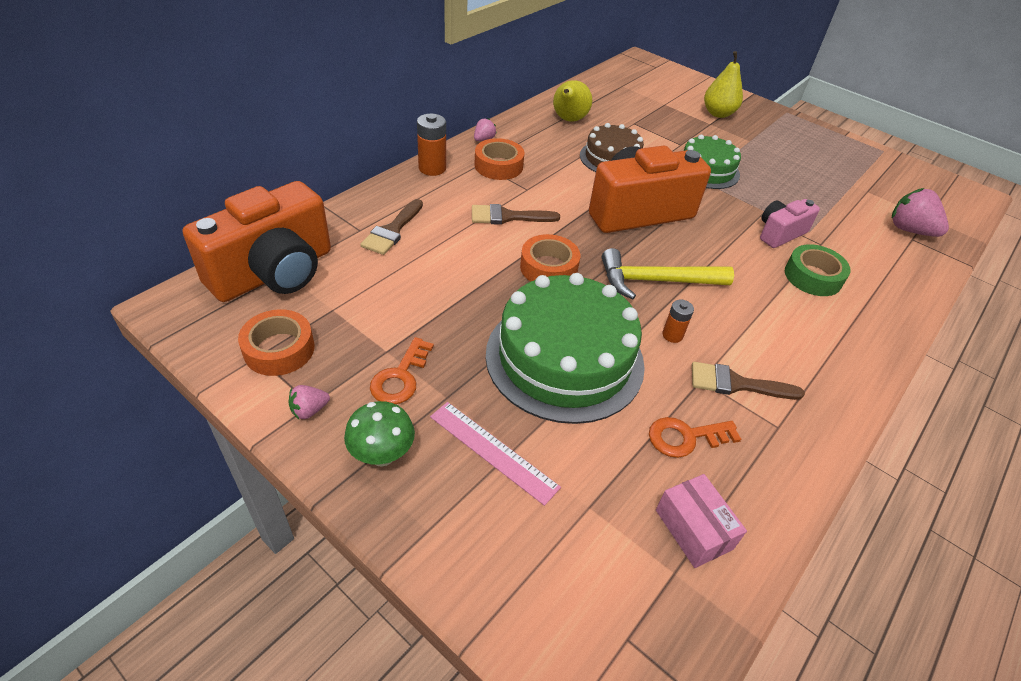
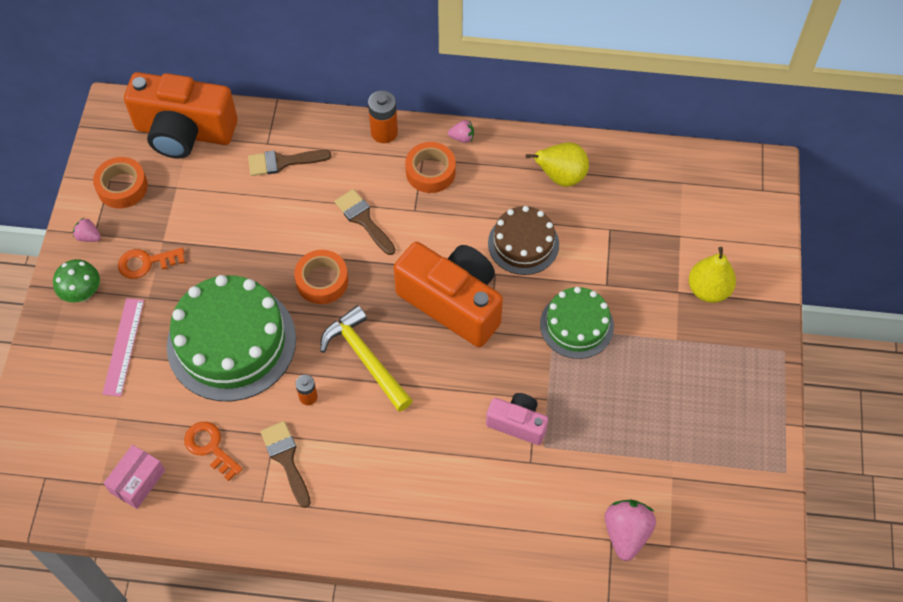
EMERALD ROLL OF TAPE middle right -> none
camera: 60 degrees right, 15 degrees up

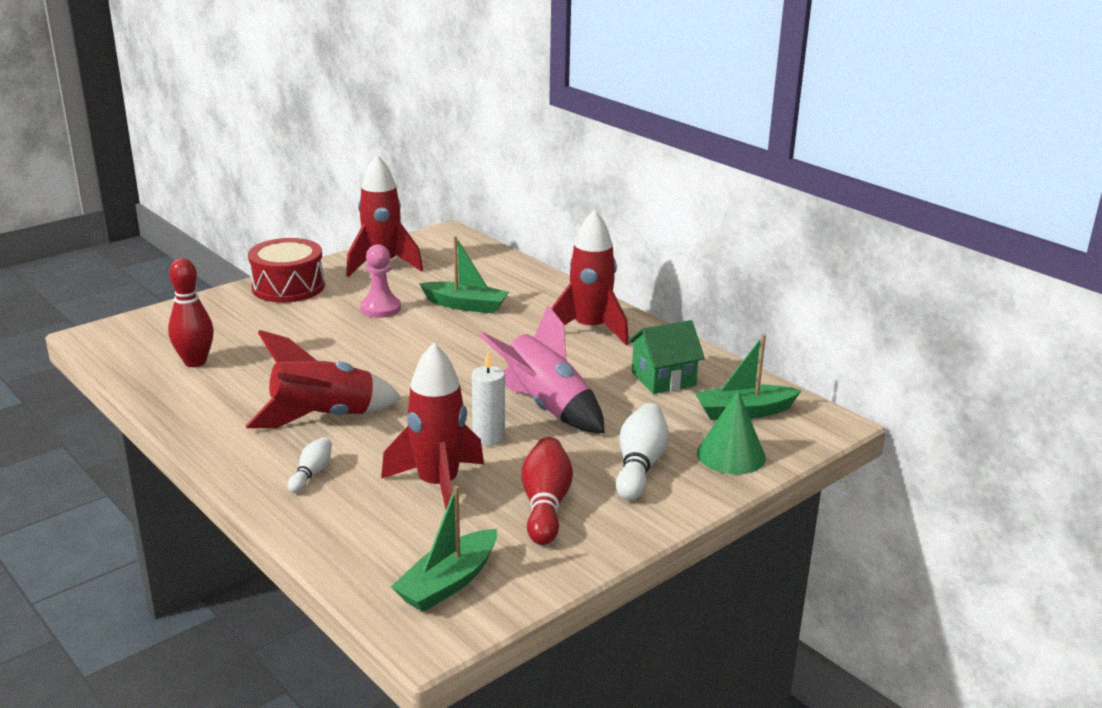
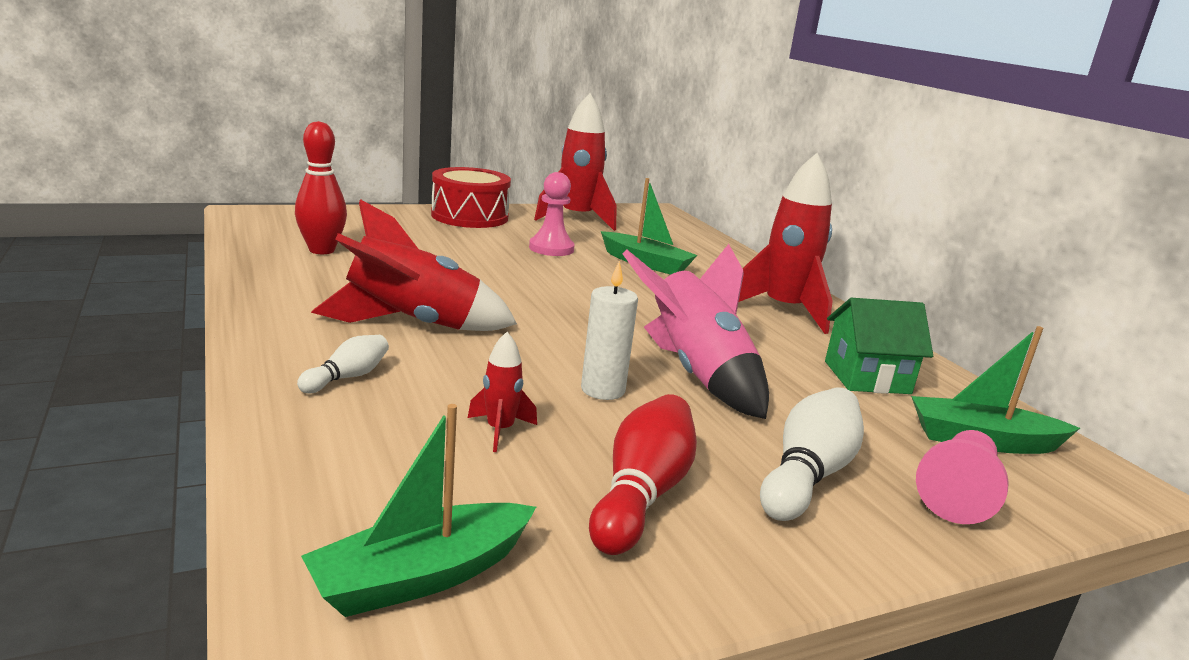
SCARLET ROCKET (3rd from left in the first image) centre -> SCARLET ROCKET (2nd from left) centre, x0.46
EMERALD CONE SHAPE centre -> PINK CHESS PAWN (2nd from left) bottom right
camera: 15 degrees right, 5 degrees down

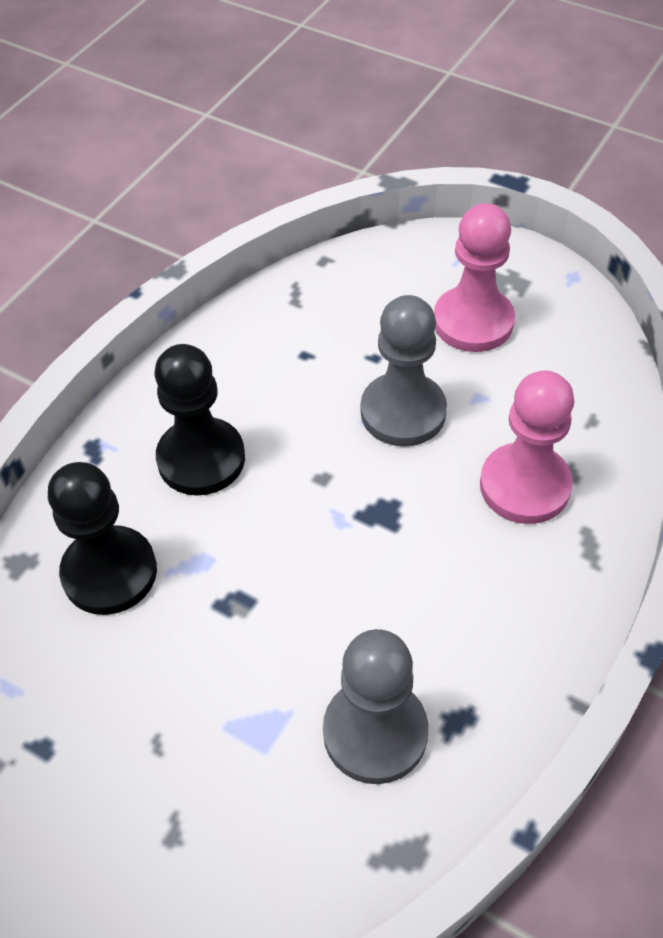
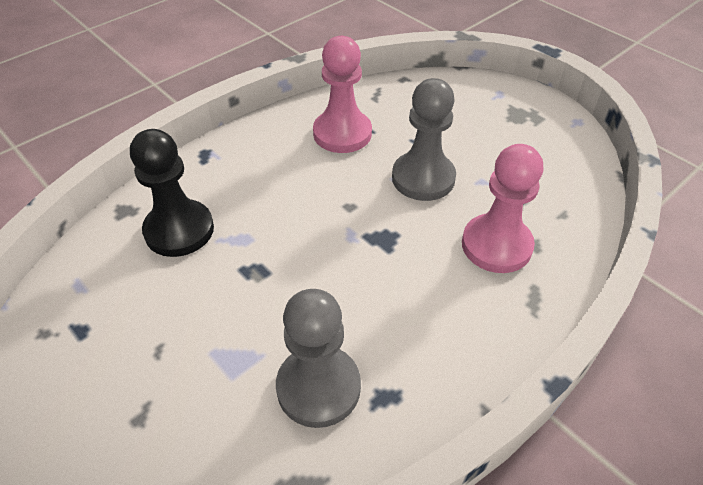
PINK CHESS PAWN (1st from left) top right -> PINK CHESS PAWN (1st from left) top centre, move
BLACK CHESS PAWN (2nd from left) middle left -> none
camera: 15 degrees right, 5 degrees down

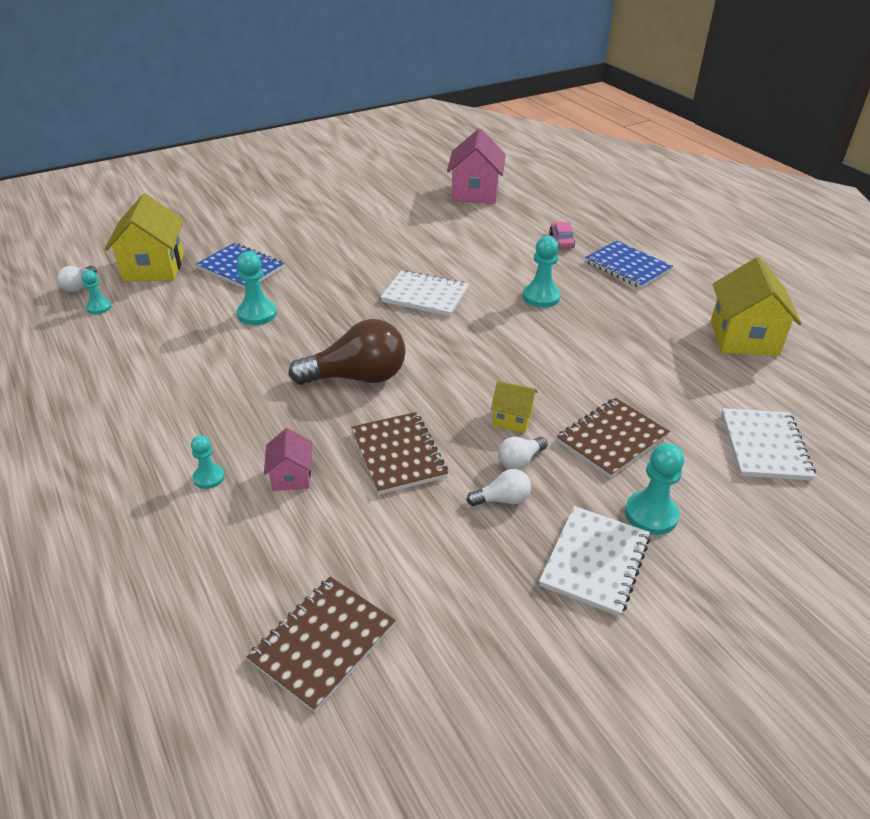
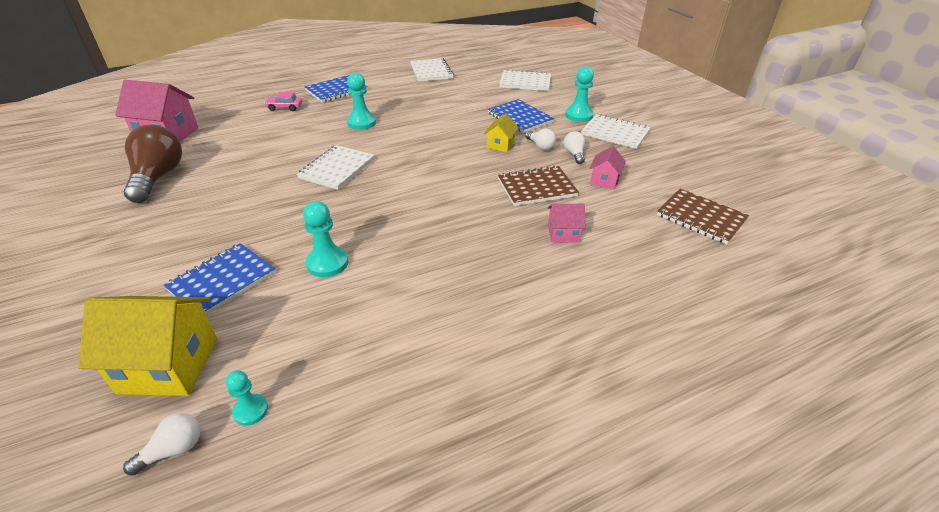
PURE WHITE BULB (1st from left) middle left -> PURE WHITE BULB (1st from left) bottom left, 60 degrees counterclockwise
RUSSET BULB centre -> RUSSET BULB top left, move
BRIGHT YELLOW COTTAGE (3rd from left) middle right -> PURE WHITE NOTEBOOK (2nd from left) top centre
RUSSET NOTEBOOK (3rd from left) middle right -> COBALT NOTEBOOK (3rd from left) top centre
none -> PINK COTTAGE (3rd from left) top centre
TEAL CHESS PAWN (2nd from left) middle left -> none
camera: 85 degrees left, 0 degrees up

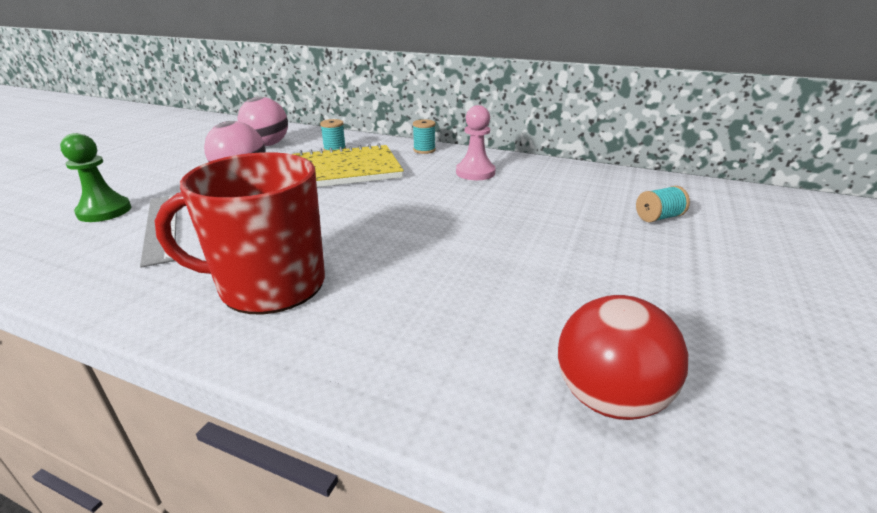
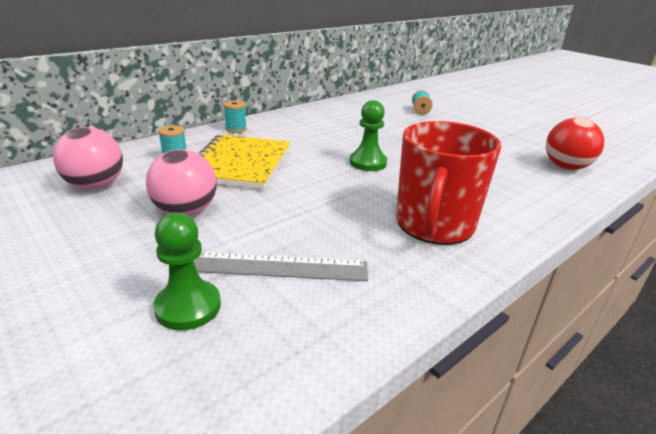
none -> EMERALD CHESS PAWN (2nd from left) top centre
PINK CHESS PAWN top centre -> none
camera: 65 degrees left, 0 degrees up

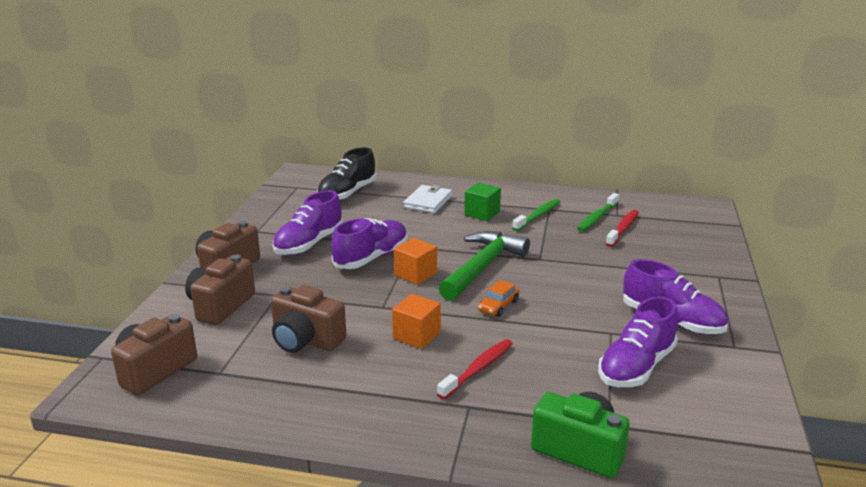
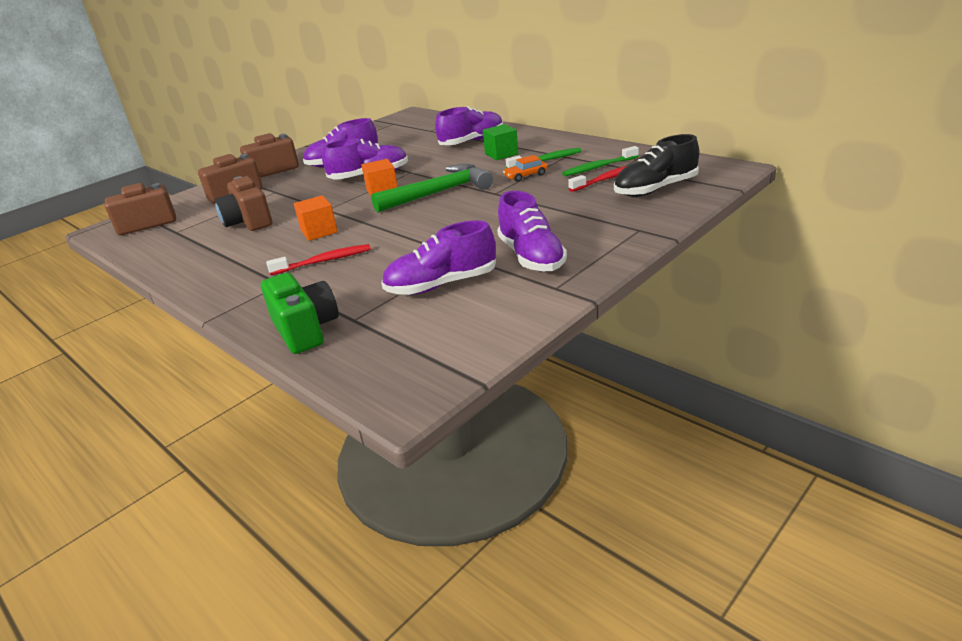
PURE WHITE CARD WALLET centre -> ROYAL PURPLE LACE-UP SHOE (4th from left) top centre
BRIGHT ORANGE CAR centre -> BRIGHT ORANGE CAR top centre, move
BLACK LACE-UP SHOE centre -> BLACK LACE-UP SHOE top right, move
camera: 35 degrees right, 5 degrees up

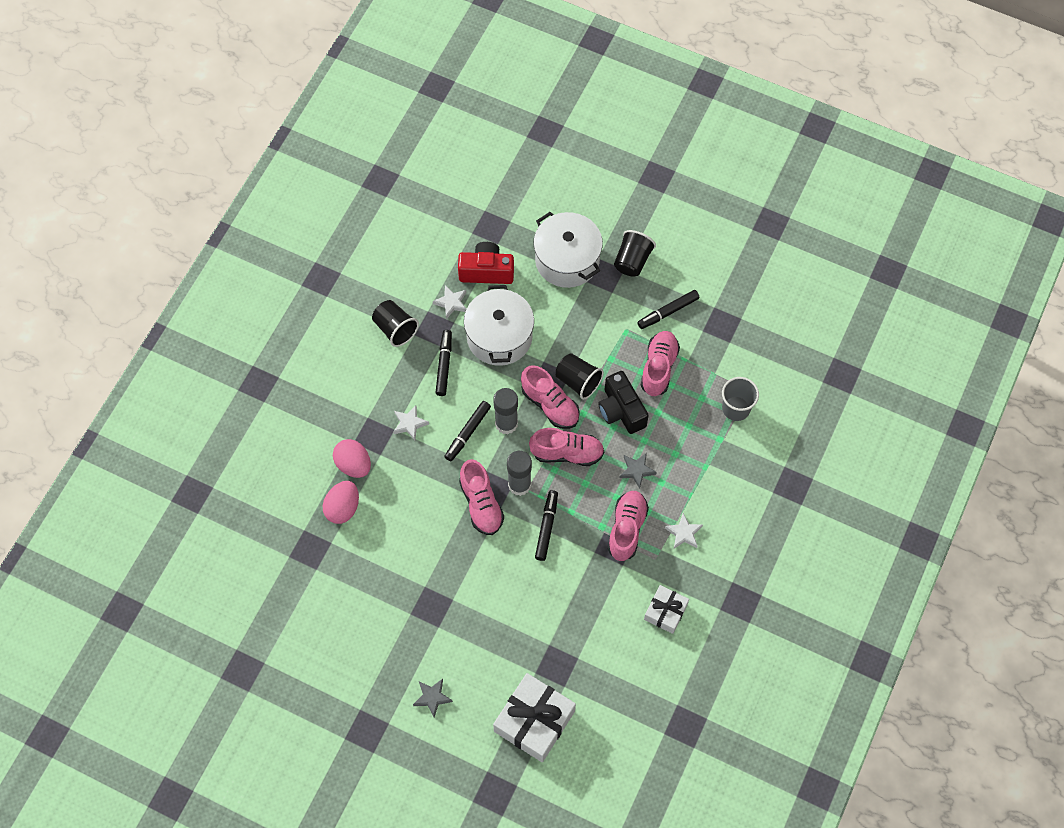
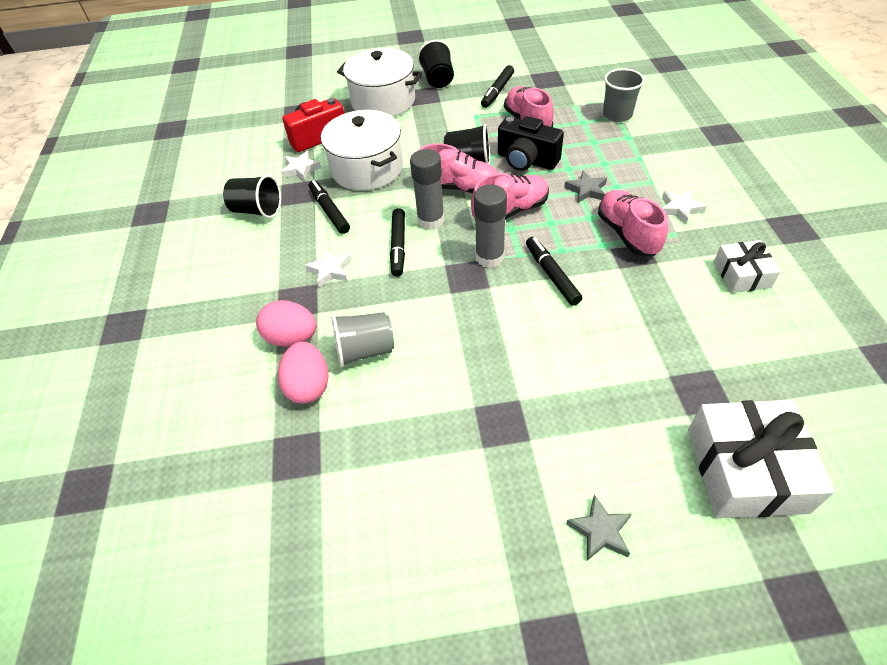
none -> ASH-GREY BEAKER (1st from left) centre
PINK LACE-UP SHOE (1st from left) centre -> none
camera: 30 degrees left, 15 degrees down

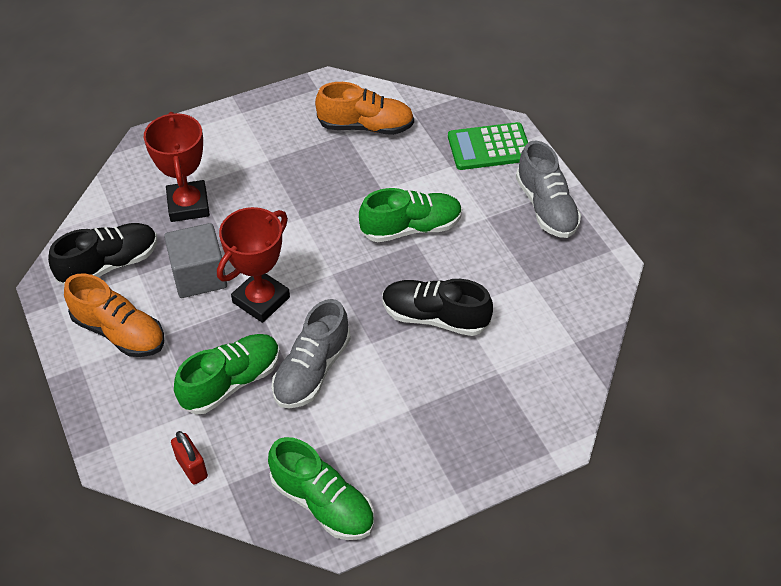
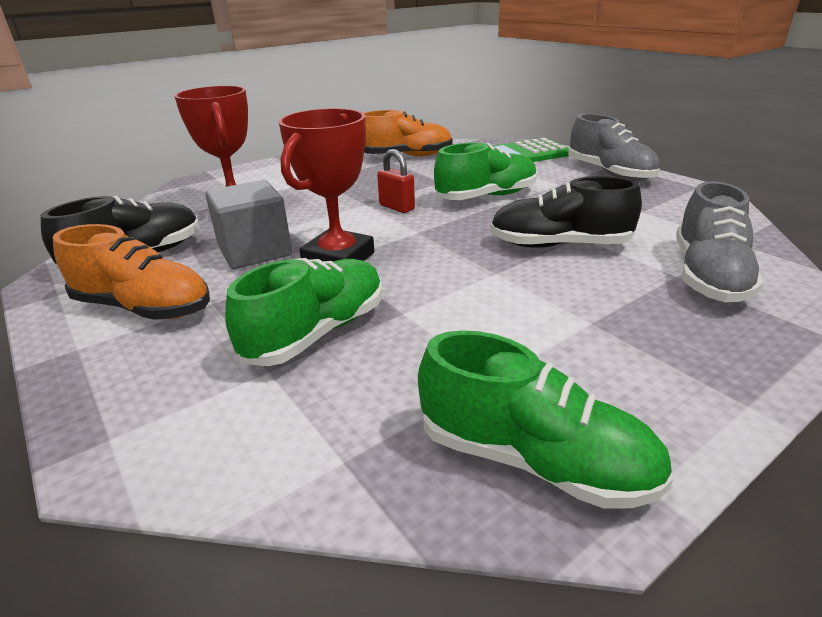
SCARLET LOCK bottom left -> SCARLET LOCK top centre, move
ASH-GREY LACE-UP SHOE (1st from left in the first image) centre -> ASH-GREY LACE-UP SHOE (2nd from left) middle right, move
camera: 10 degrees left, 20 degrees down

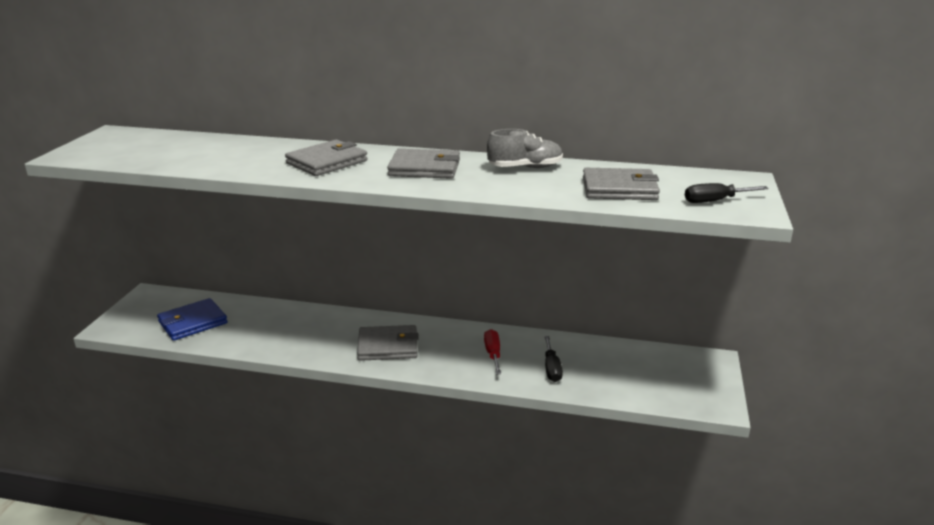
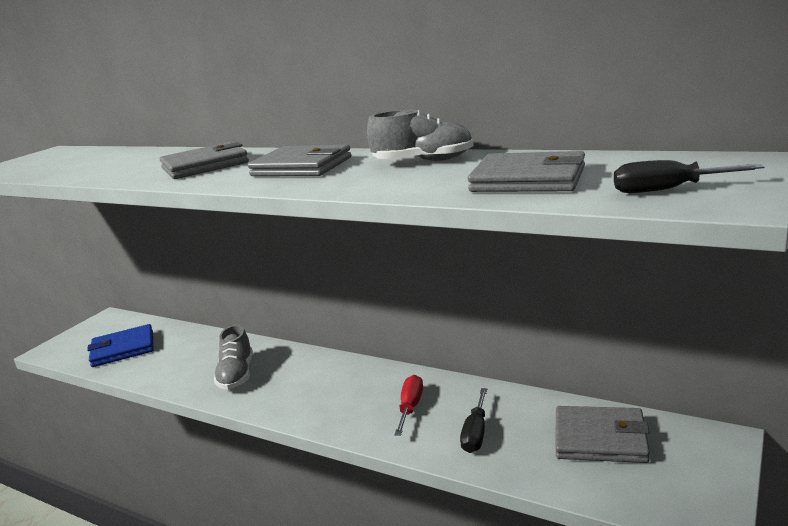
none -> ASH-GREY LACE-UP SHOE (1st from left) bottom left
ASH-GREY CARD WALLET (2nd from left in the first image) centre -> ASH-GREY CARD WALLET (4th from left) bottom right, move
camera: 20 degrees right, 5 degrees down

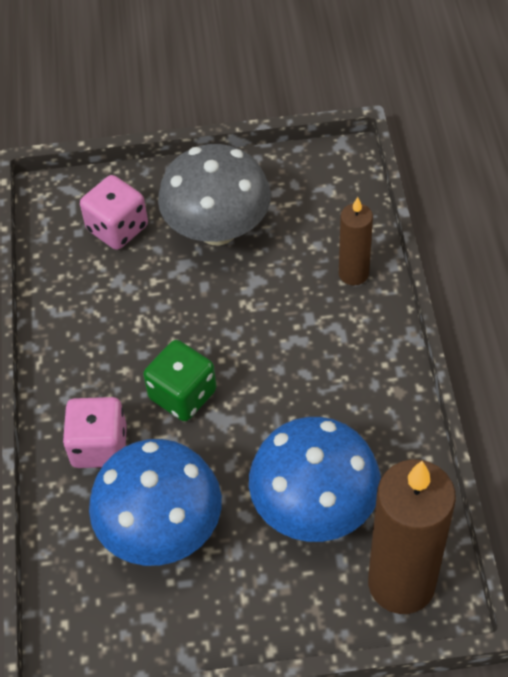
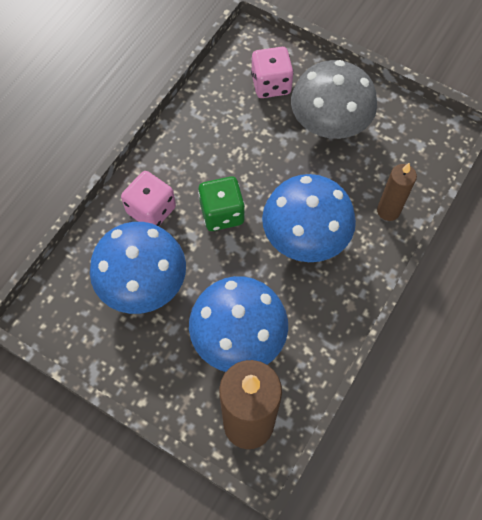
none -> COBALT MUSHROOM (3rd from left) centre
camera: 35 degrees right, 10 degrees up

